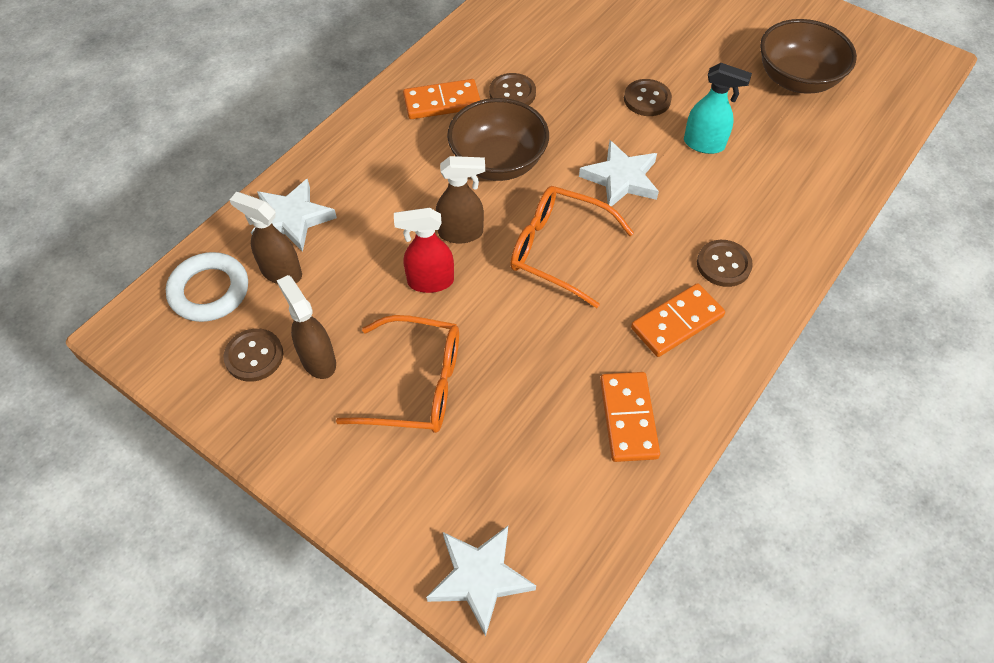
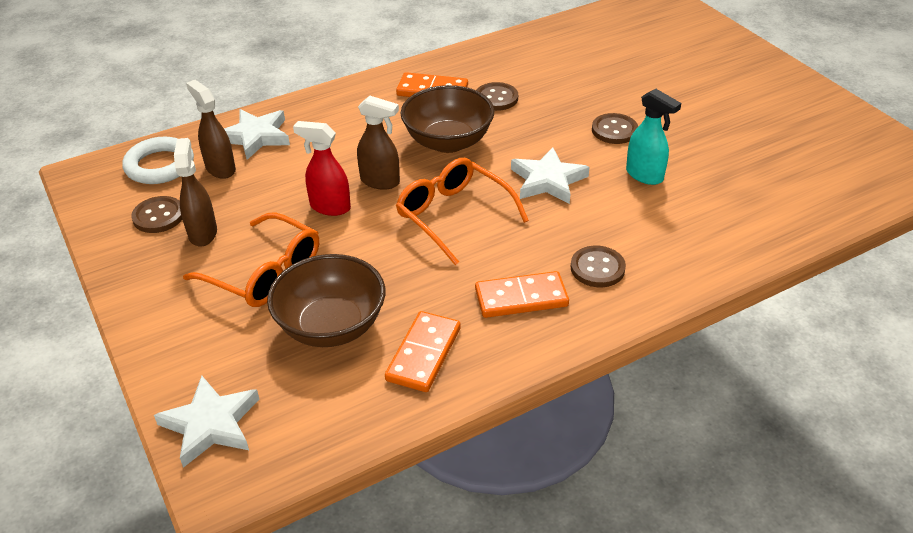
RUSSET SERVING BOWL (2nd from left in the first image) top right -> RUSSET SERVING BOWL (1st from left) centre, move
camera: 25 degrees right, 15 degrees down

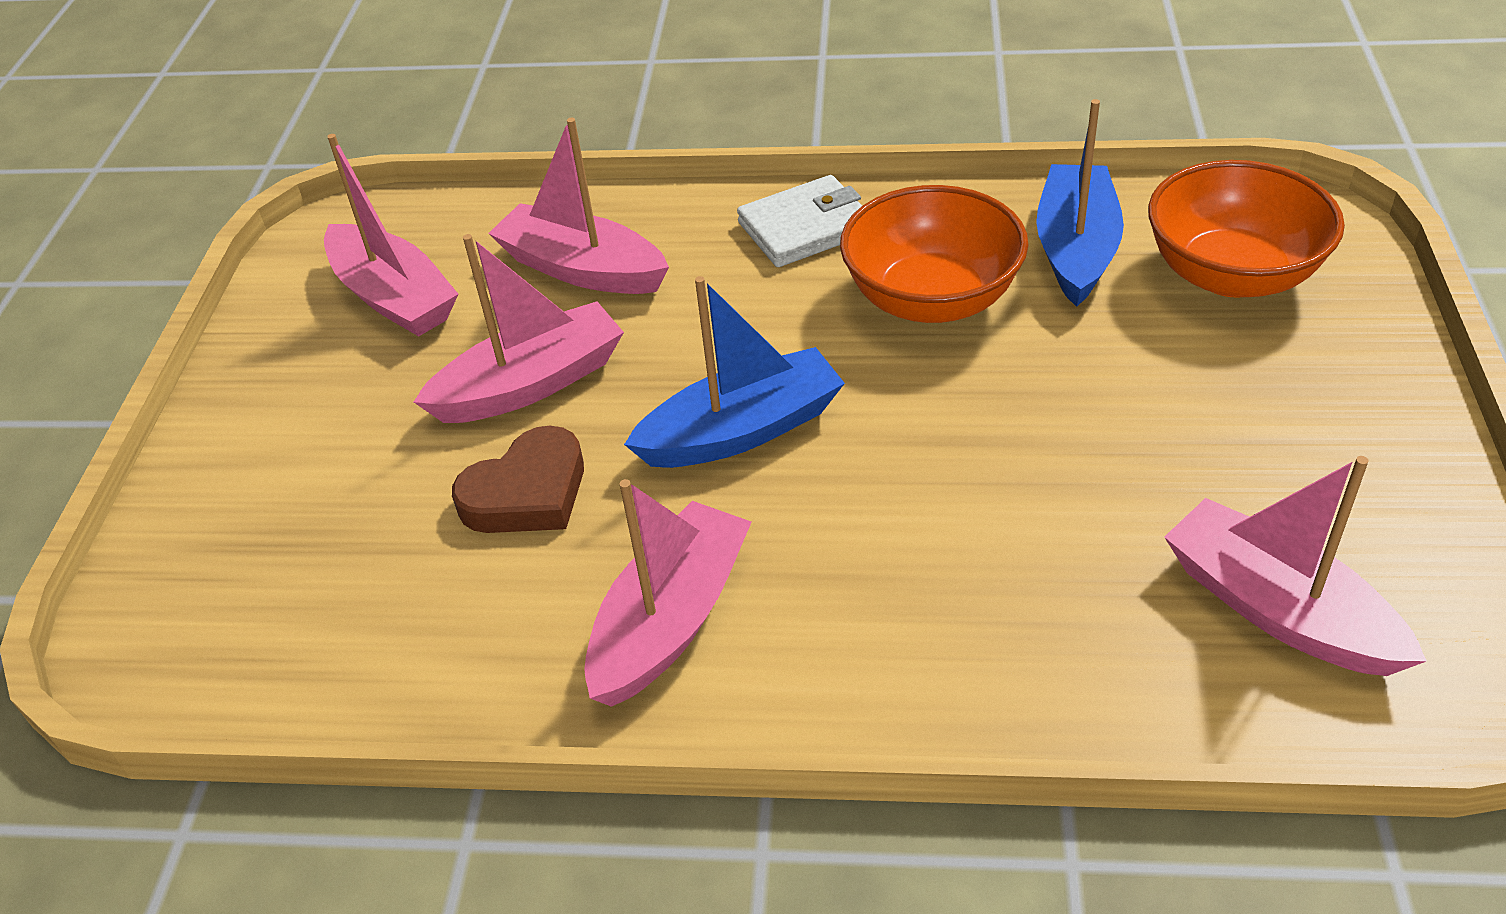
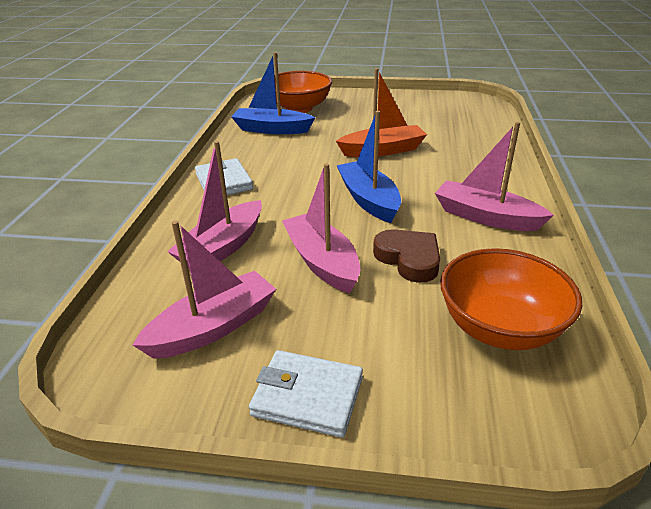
none -> PURE WHITE CARD WALLET (2nd from left) bottom centre
none -> BRIGHT ORANGE TOY BOAT top centre
BRIGHT ORANGE SERVING BOWL (1st from left in the first image) top centre -> BRIGHT ORANGE SERVING BOWL (2nd from left) middle right, move
PINK TOY BOAT (5th from left) middle right -> none
camera: 90 degrees left, 10 degrees down

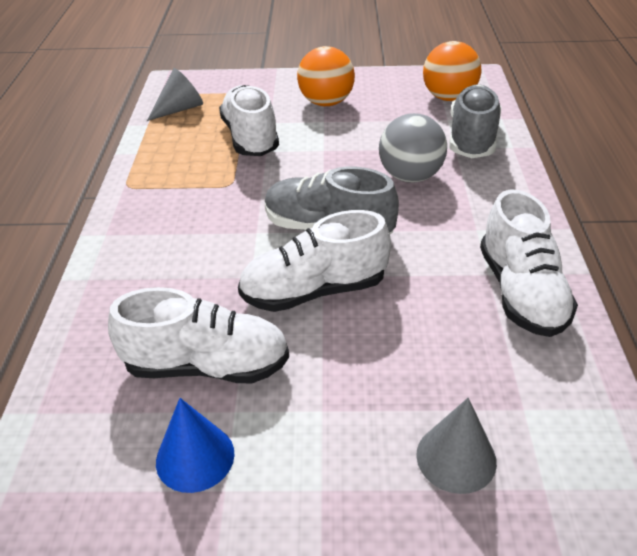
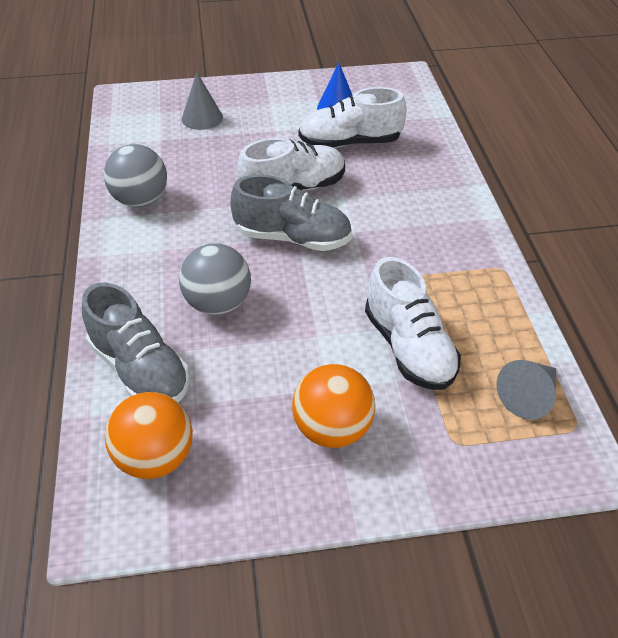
ASH-GREY LACE-UP SHOE (2nd from left in the first image) top right -> ASH-GREY LACE-UP SHOE (1st from left) middle left, 45 degrees counterclockwise
PURE WHITE LACE-UP SHOE (4th from left) middle right -> ASH-GREY PLAY BALL (1st from left) top left
camera: 170 degrees right, 5 degrees up

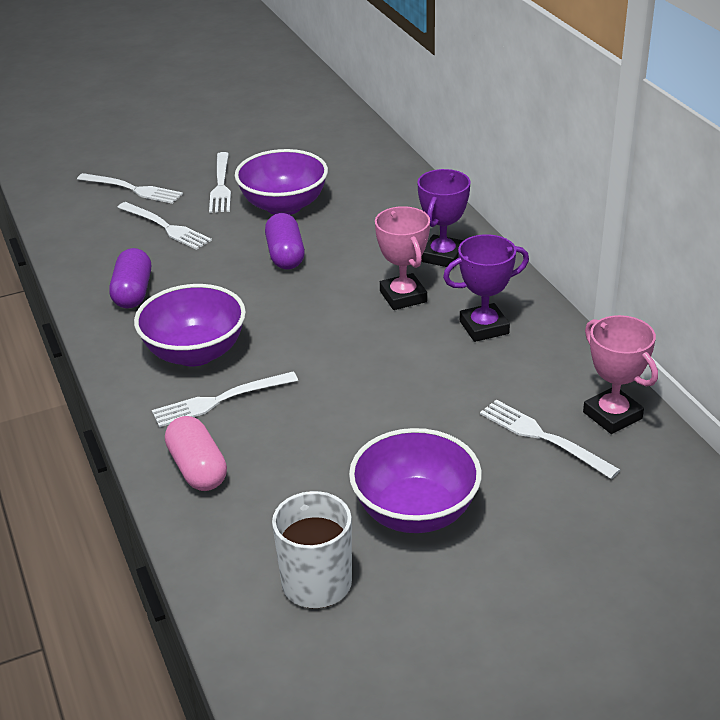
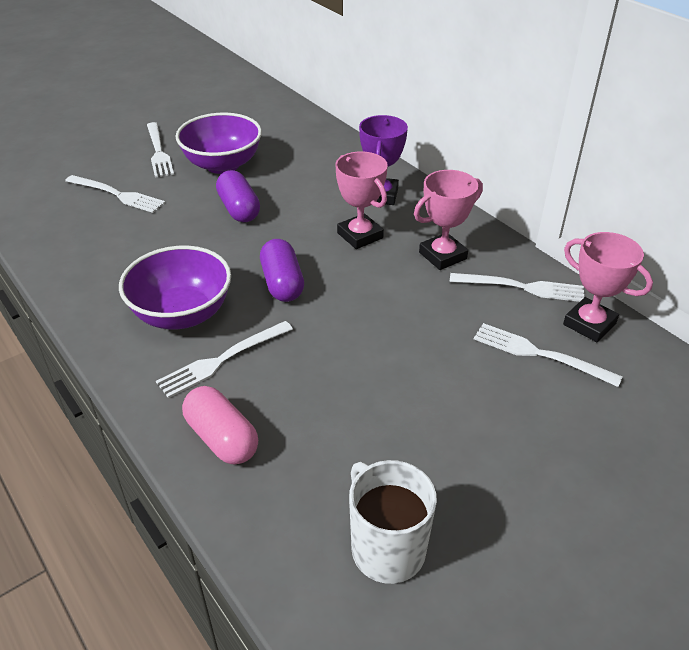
ROYAL PURPLE PILL SHAPE (1st from left in the first image) middle left -> ROYAL PURPLE PILL SHAPE (2nd from left) centre, move
ROYAL PURPLE AWARD CUP (2nd from left) middle right -> PINK AWARD CUP (2nd from left) centre
PURE WHITE TABLE FORK (1st from left in the first image) top left -> PURE WHITE TABLE FORK (4th from left) middle right, move
ROYAL PURPLE SERVING BOWL (3rd from left) bottom centre -> none
camera: 15 degrees left, 5 degrees up

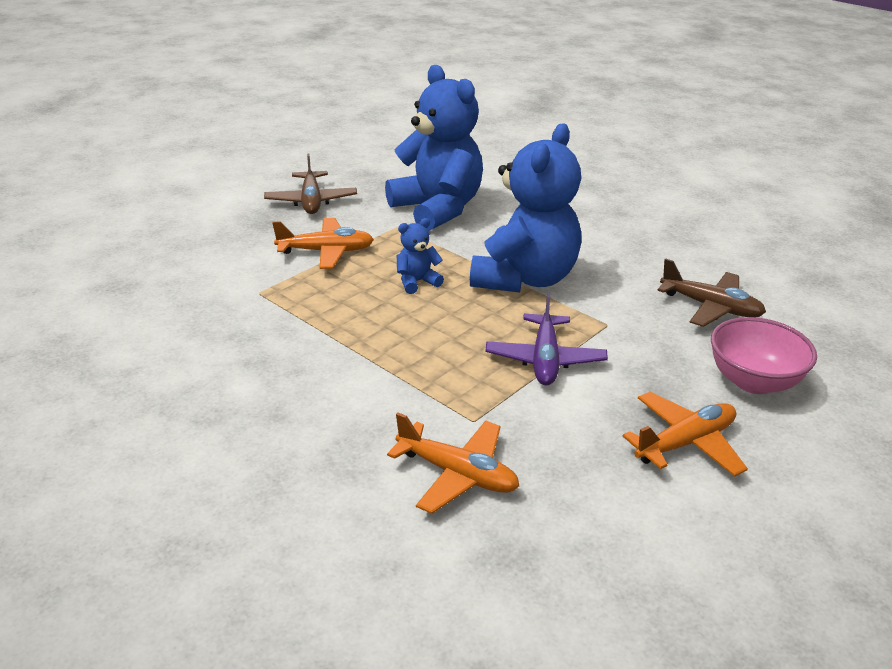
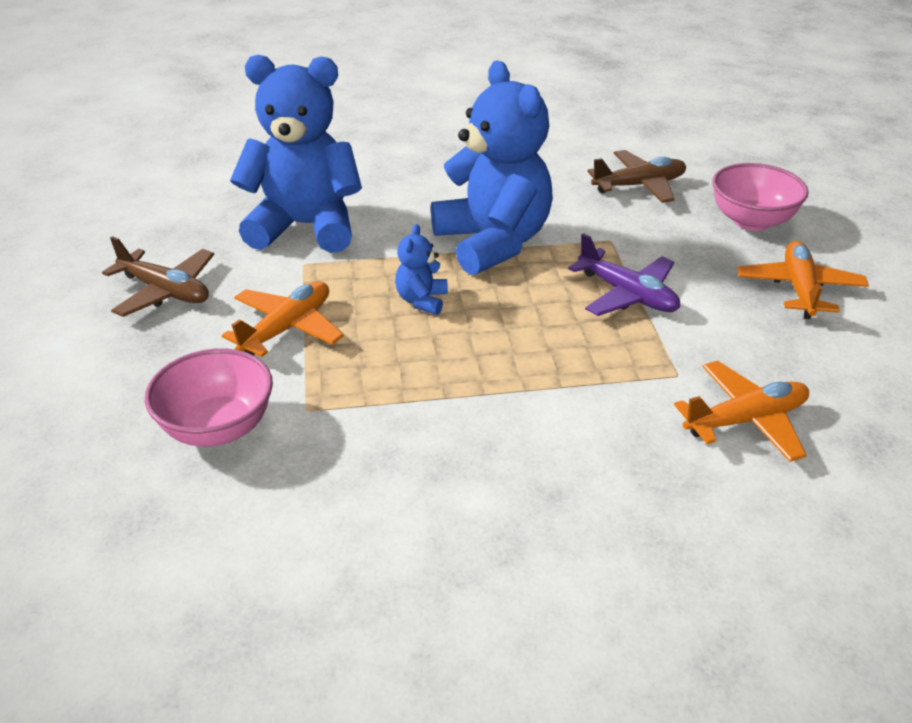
none -> PINK SERVING BOWL (1st from left) middle left
camera: 50 degrees left, 5 degrees up

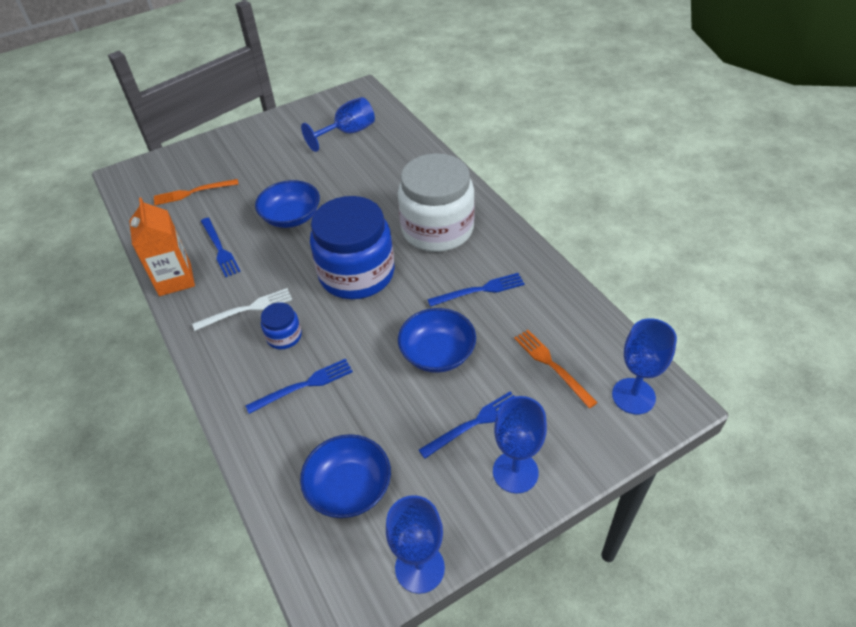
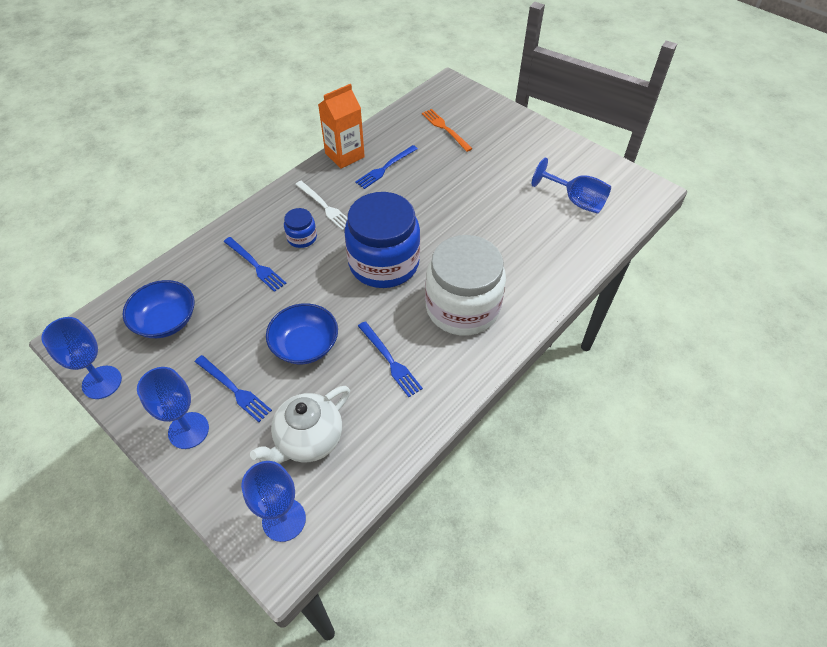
BRIGHT ORANGE TABLE FORK (2nd from left) centre -> PURE WHITE TEAPOT centre
COBALT SERVING BOWL (1st from left) top centre -> none
camera: 70 degrees right, 5 degrees up

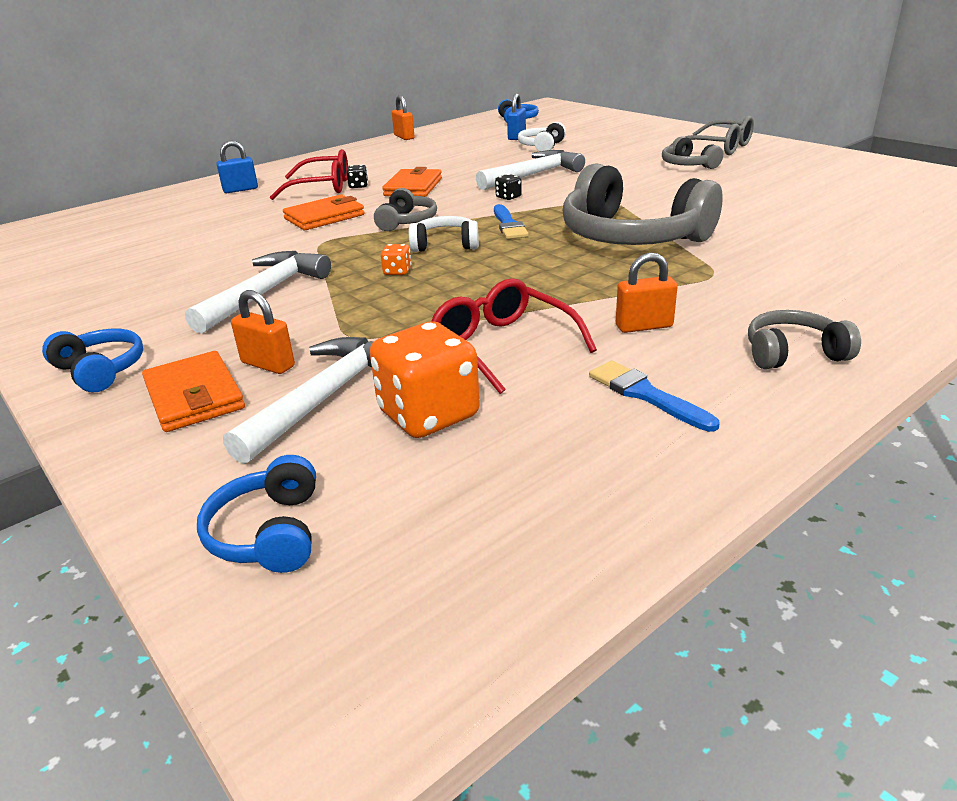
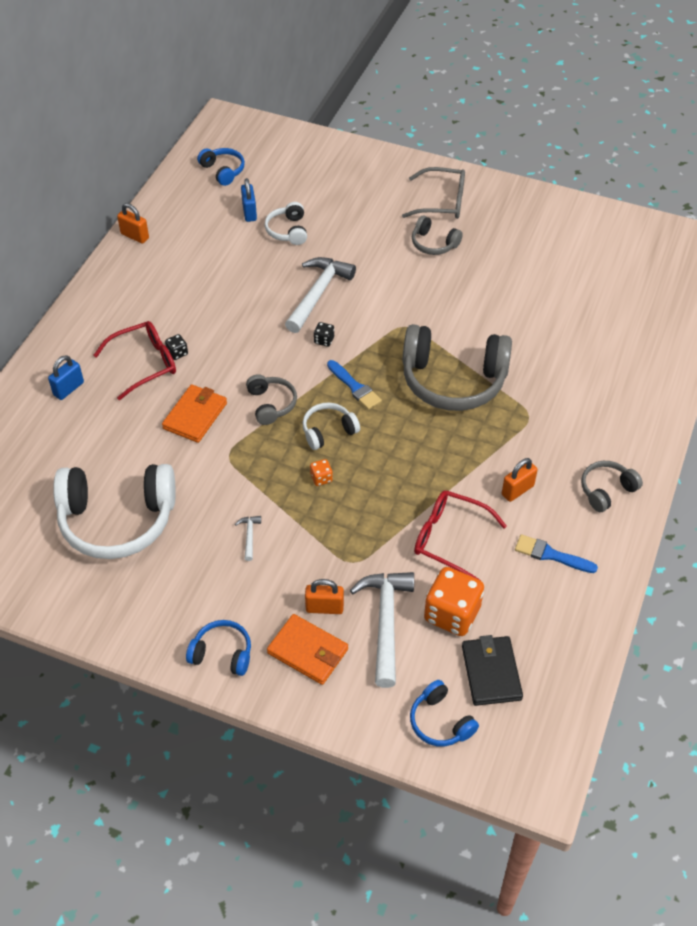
none -> PURE WHITE HEADSET (1st from left) middle left
PURE WHITE CARPENTER'S HAMMER (1st from left) middle left -> PURE WHITE CARPENTER'S HAMMER (1st from left) centre, x0.43
none -> BLACK CARD WALLET bottom right
BRIGHT ORANGE CARD WALLET (3rd from left) top centre -> none
camera: 30 degrees left, 20 degrees up

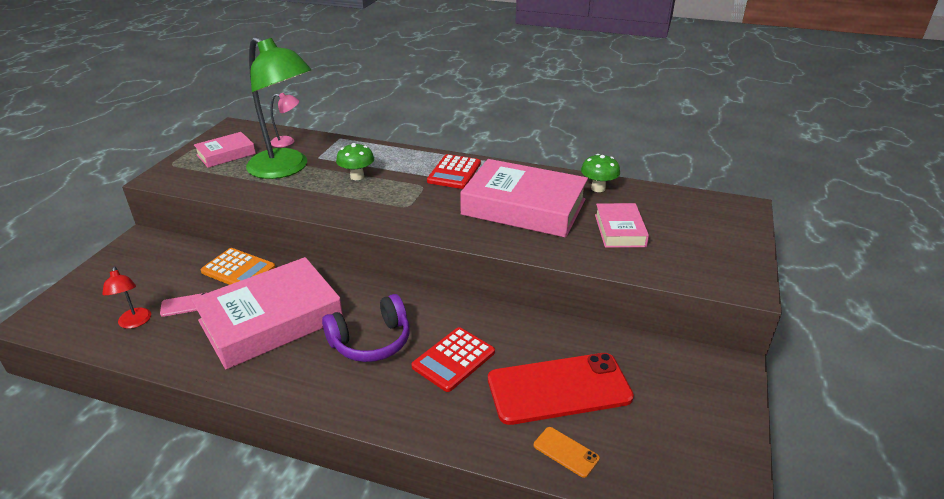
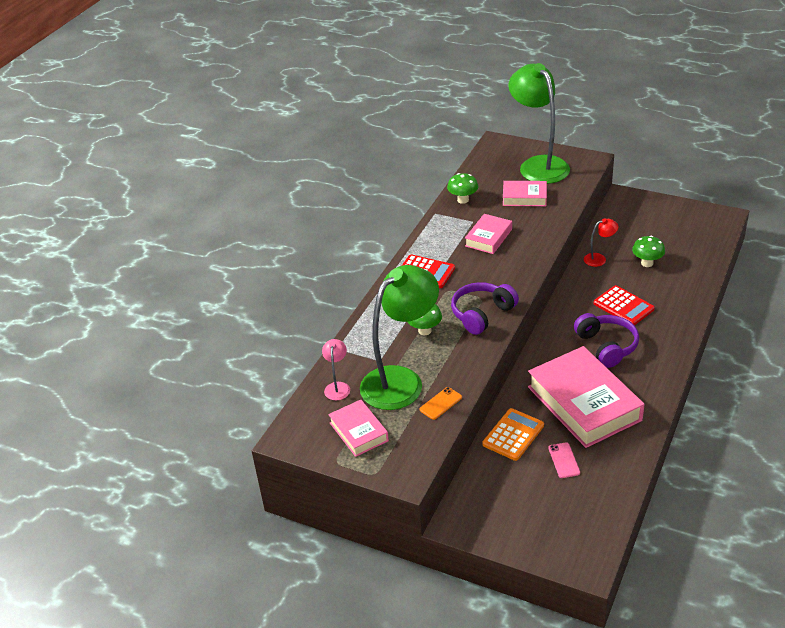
BRIGHT ORANGE MOBILE PHONE bottom centre -> BRIGHT ORANGE MOBILE PHONE centre, move
none -> ROYAL PURPLE HEADSET (1st from left) centre
PINK BOOK (3rd from left in the first image) centre -> PINK BOOK (2nd from left) centre, x0.52
none -> EMERALD READING LAMP (2nd from left) top right
SCARLET READING LAMP middle left -> SCARLET READING LAMP middle right, move
SCARLET MOBILE PHONE bottom centre -> EMERALD MUSHROOM (3rd from left) middle right
camera: 80 degrees left, 5 degrees up

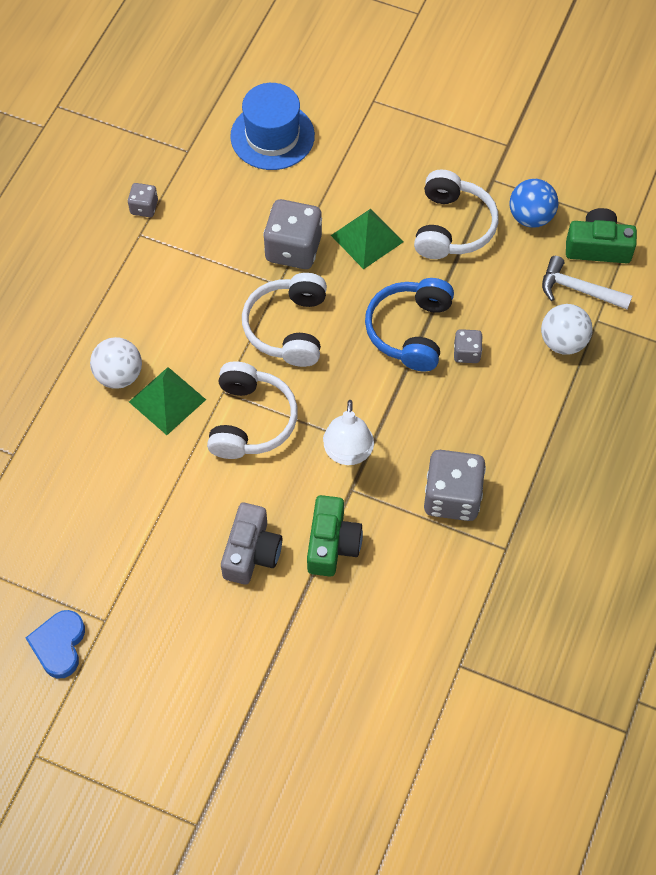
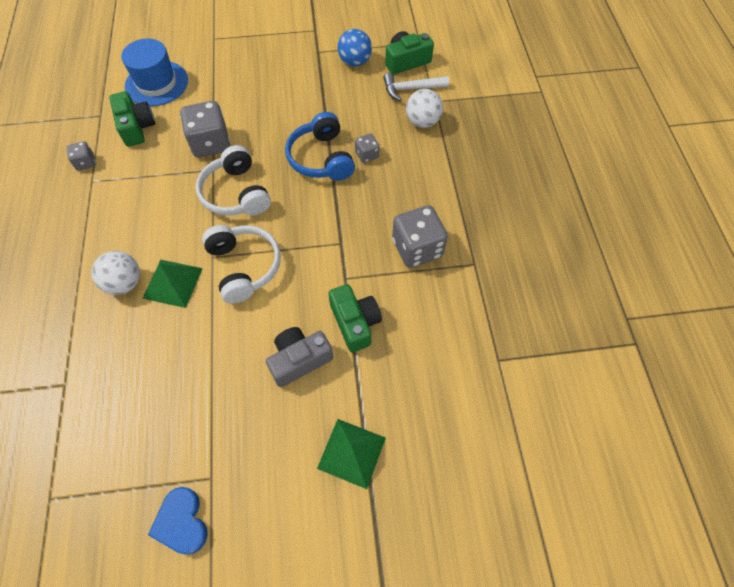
none -> EMERALD CAMERA (1st from left) top left
ASH-GREY CAMERA centre, 105 degrees counterclockwise
EMERALD PYRAMID SHAPE (2nd from left) top centre -> EMERALD PYRAMID SHAPE (2nd from left) bottom centre, move
PURE WHITE READING LAMP centre -> none
PURE WHITE HEADSET (3rd from left) top right -> none
camera: 30 degrees left, 0 degrees up

